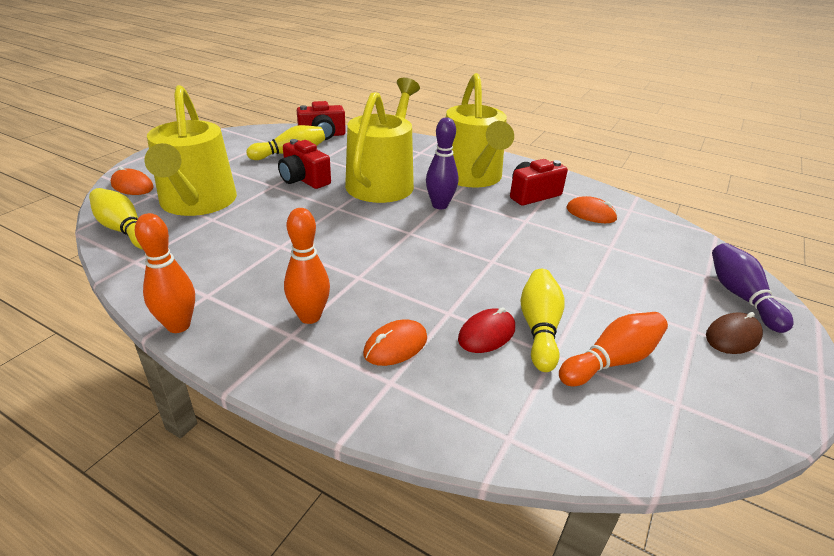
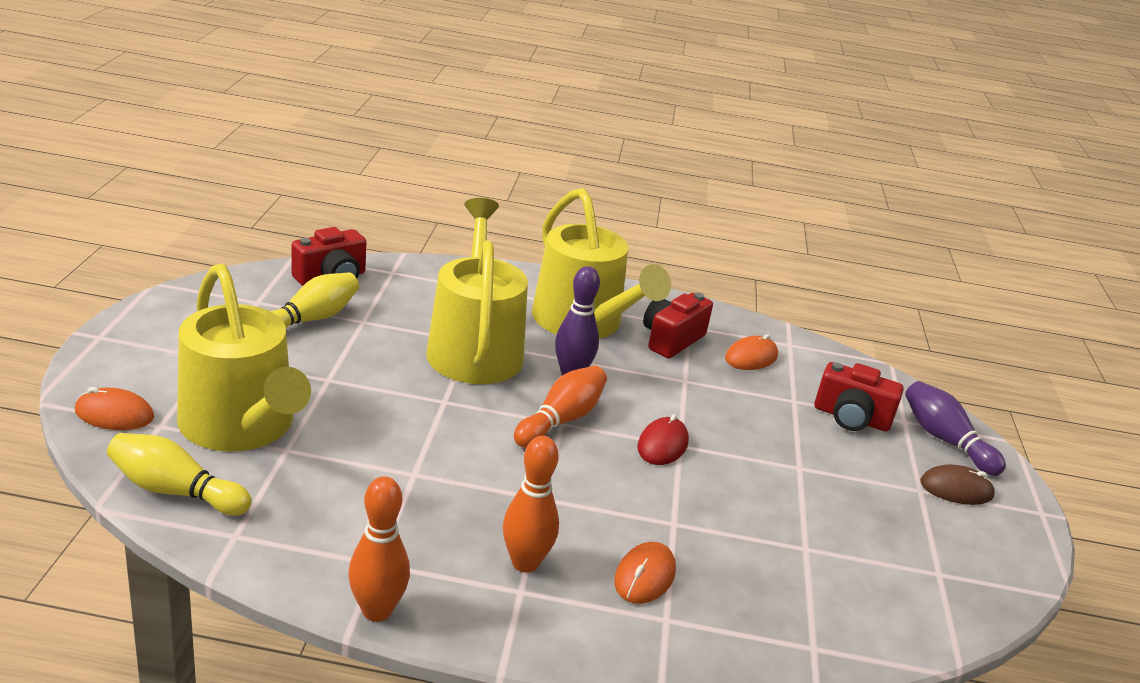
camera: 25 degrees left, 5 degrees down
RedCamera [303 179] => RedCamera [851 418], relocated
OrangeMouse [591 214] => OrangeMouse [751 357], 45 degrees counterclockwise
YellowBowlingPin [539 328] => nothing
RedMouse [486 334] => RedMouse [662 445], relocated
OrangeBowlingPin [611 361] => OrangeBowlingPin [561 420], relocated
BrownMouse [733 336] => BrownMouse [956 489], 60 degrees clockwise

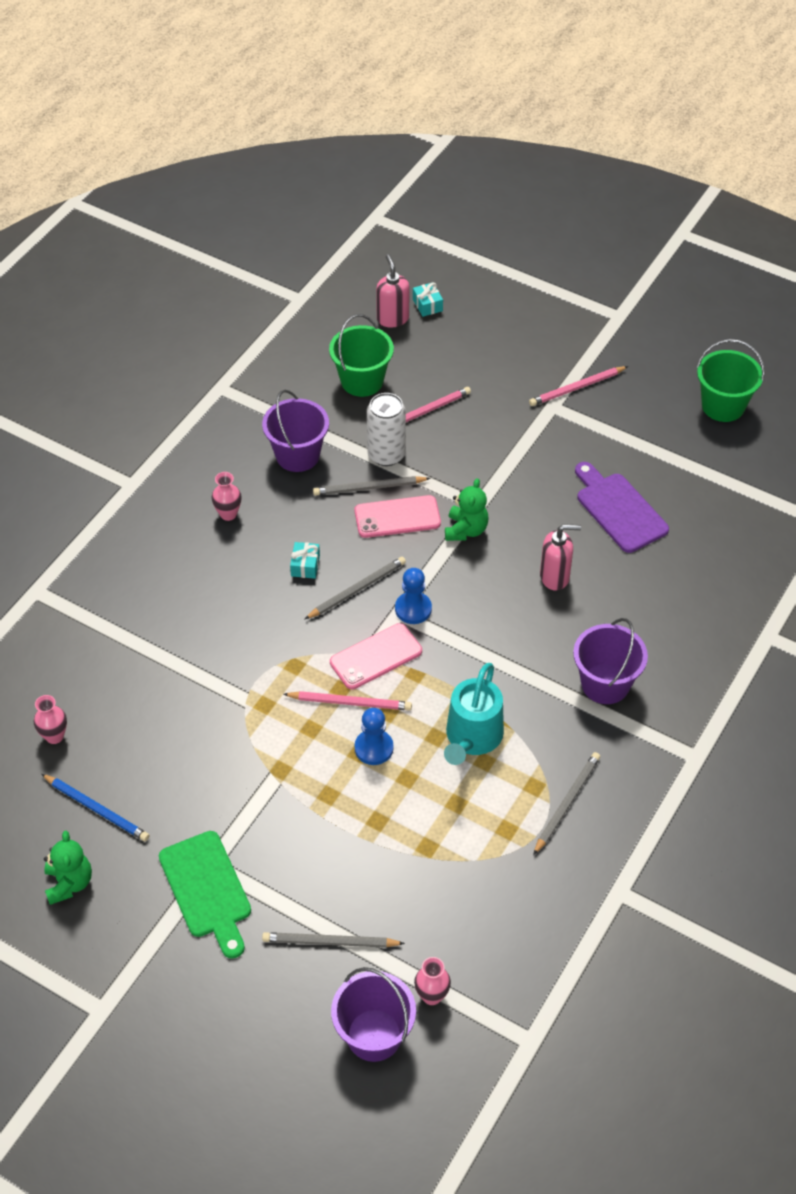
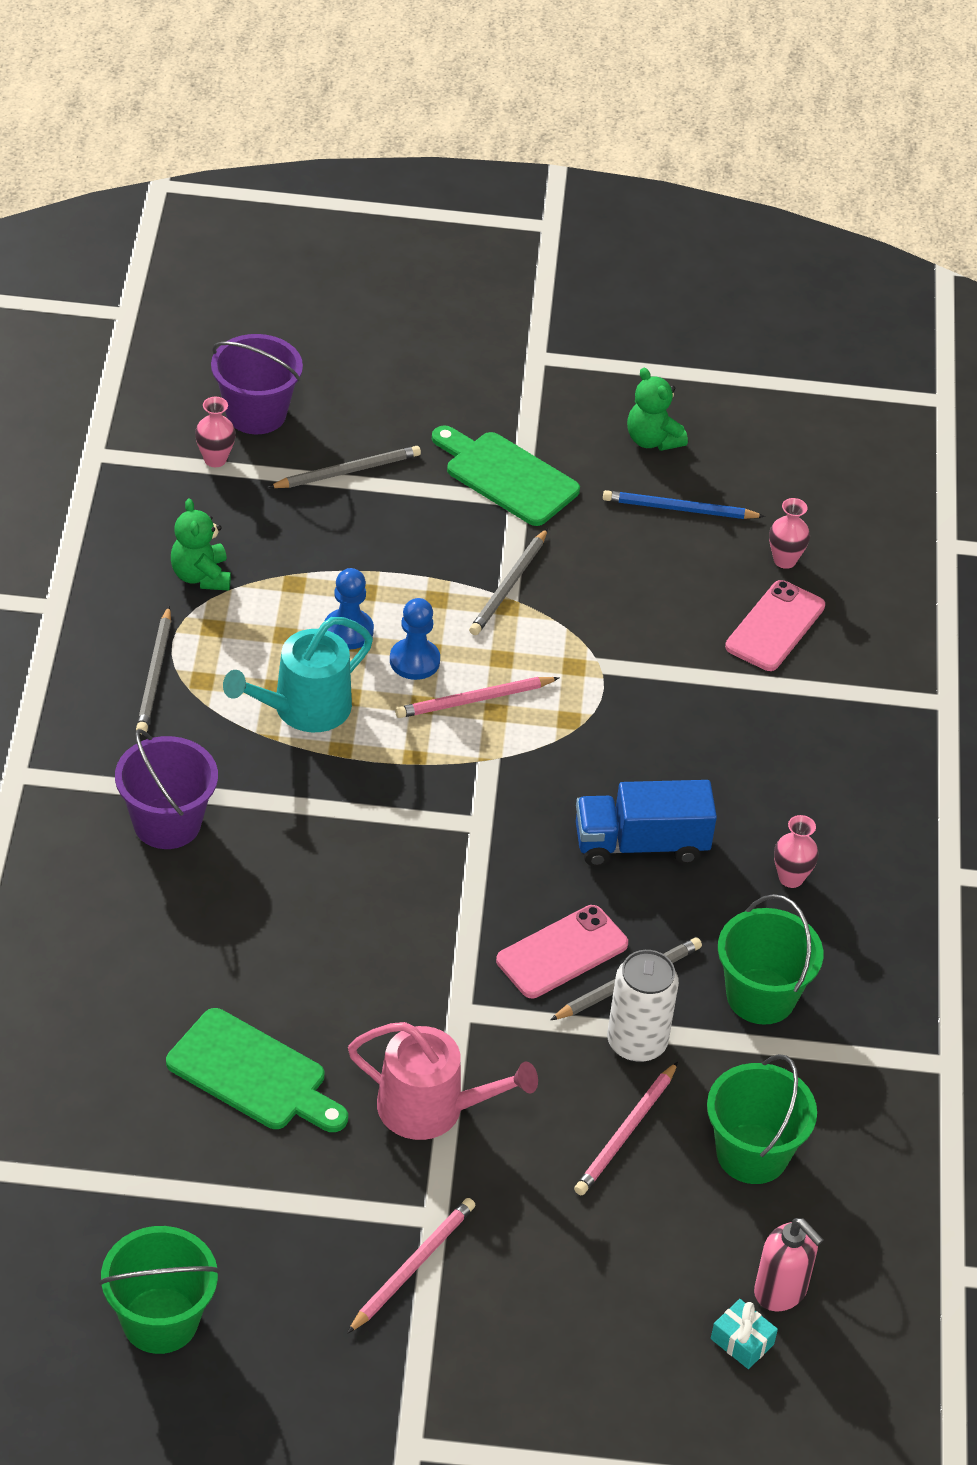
camera: 150 degrees right, 5 degrees down
PurpleBucket [297 455] => GreenBucket [761 996]
PurpleCuttingBoard [618 510] => GreenCuttingBoard [253 1074]
GreenTeddyBear [466 530] => GreenTeddyBear [201 576], relocated
PinkSoapDispenser [555 577] => nothing
TurquoiseGift [305 565] => BlueTruck [640 844]
GreyPencil [357 589] => GreyPencil [509 586], relocated
BluePawn [413 609] => BluePawn [348 631], relocated
PinkPhone [376 657] => PinkPhone [775 626], relocated
TurquoiseWateringCan [472 737] => TurquoiseWateringCan [304 709], 120 degrees counterclockwise
nothing => PinkWateringCan [431 1108]

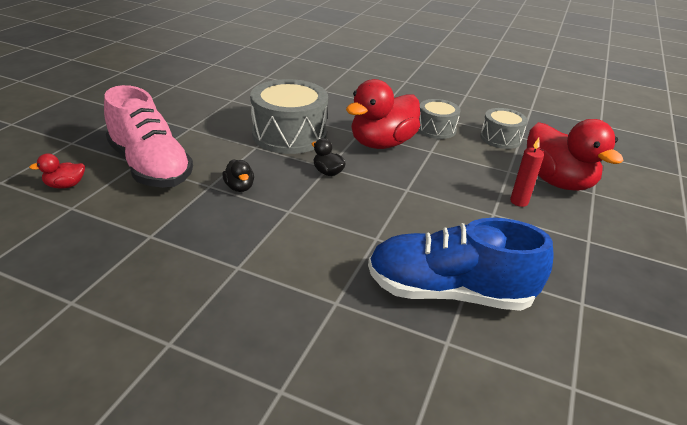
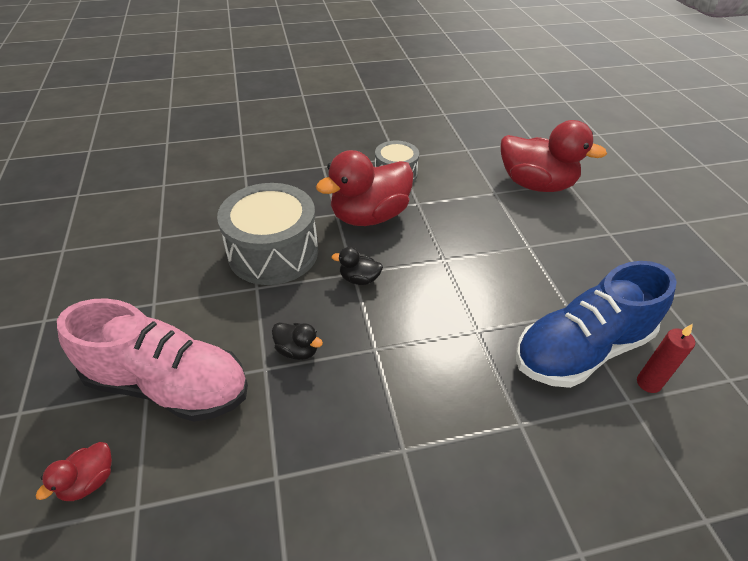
camera: 35 degrees left, 10 degrees up
RedDuck [382 143] => RedDuck [369 216], 45 degrees clockwise
GreyDrum [500 138] => nothing
RedCandle [519 201] => RedCandle [648 383], relocated

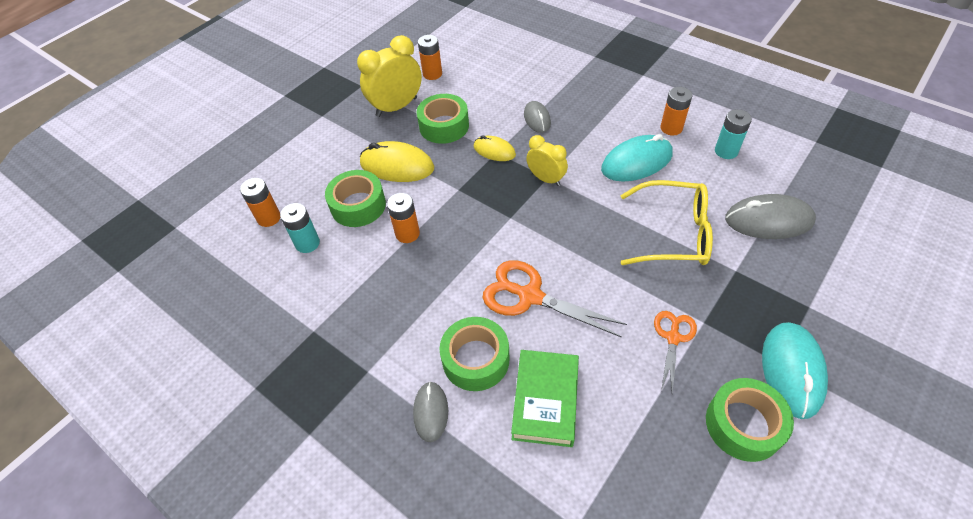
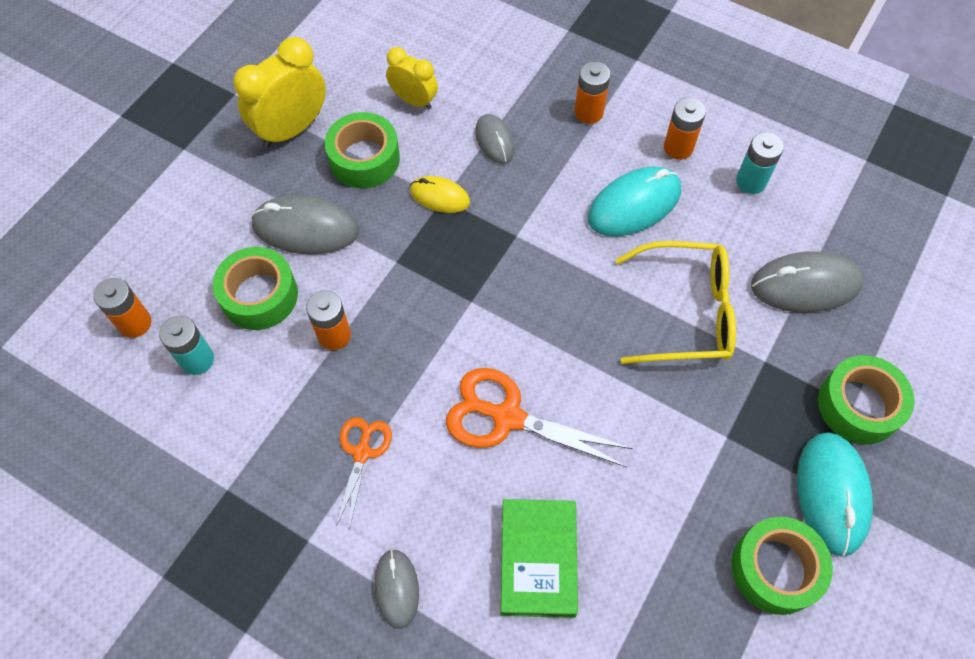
camera: 10 degrees left, 10 degrees up
OrangeBattery [432 74] => OrangeBattery [588 112], relocated
YellowClock [546 179] => YellowClock [414 101], relocated
YellowMouse [397 166] => GreyMouse [305 228]
OrangeScissors [673 338] => OrangeScissors [362 453], relocated
GreenTape [475 359] => GreenTape [858 405], relocated

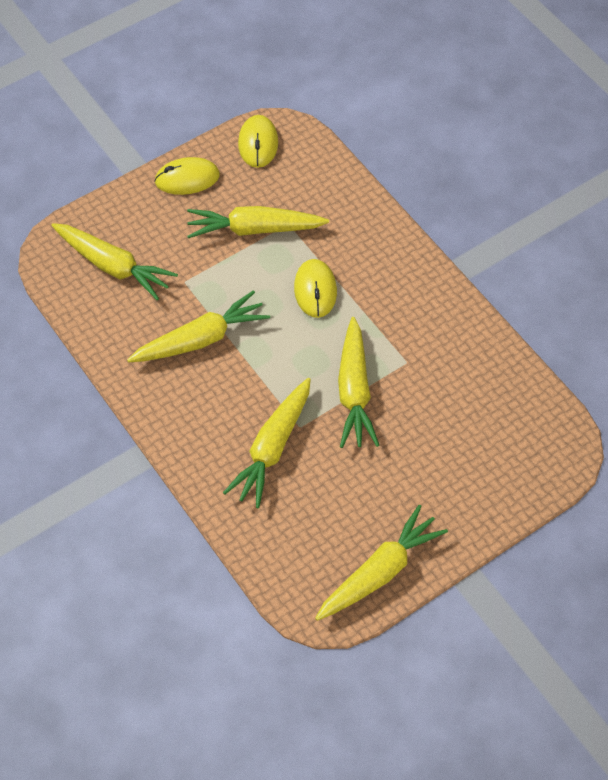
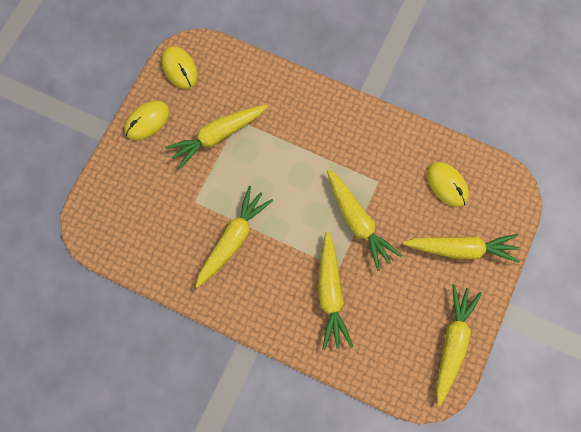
camera: 30 degrees left, 15 degrees up
YellowCarrot [113 266] => YellowCarrot [461 249], relocated
YellowMouse [315 290] => YellowMouse [447 185], relocated

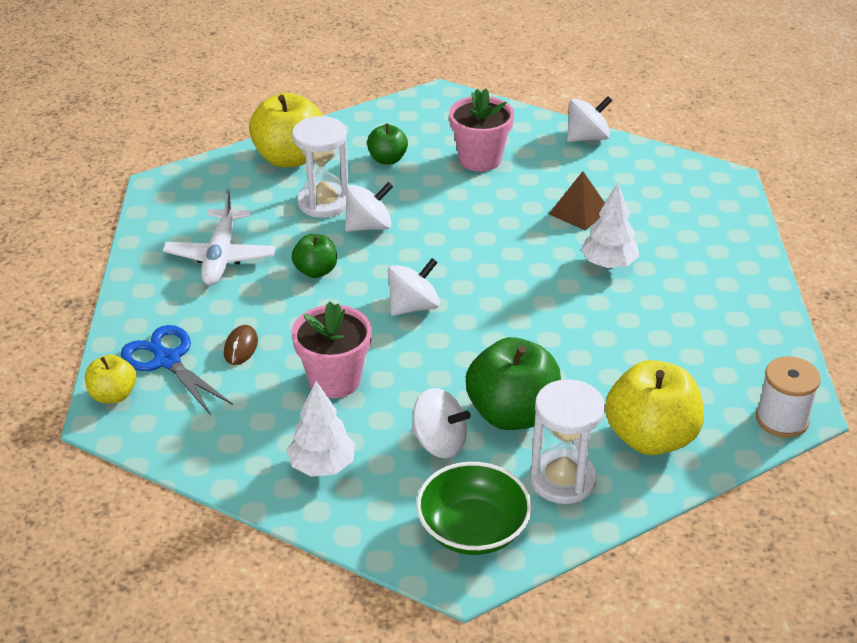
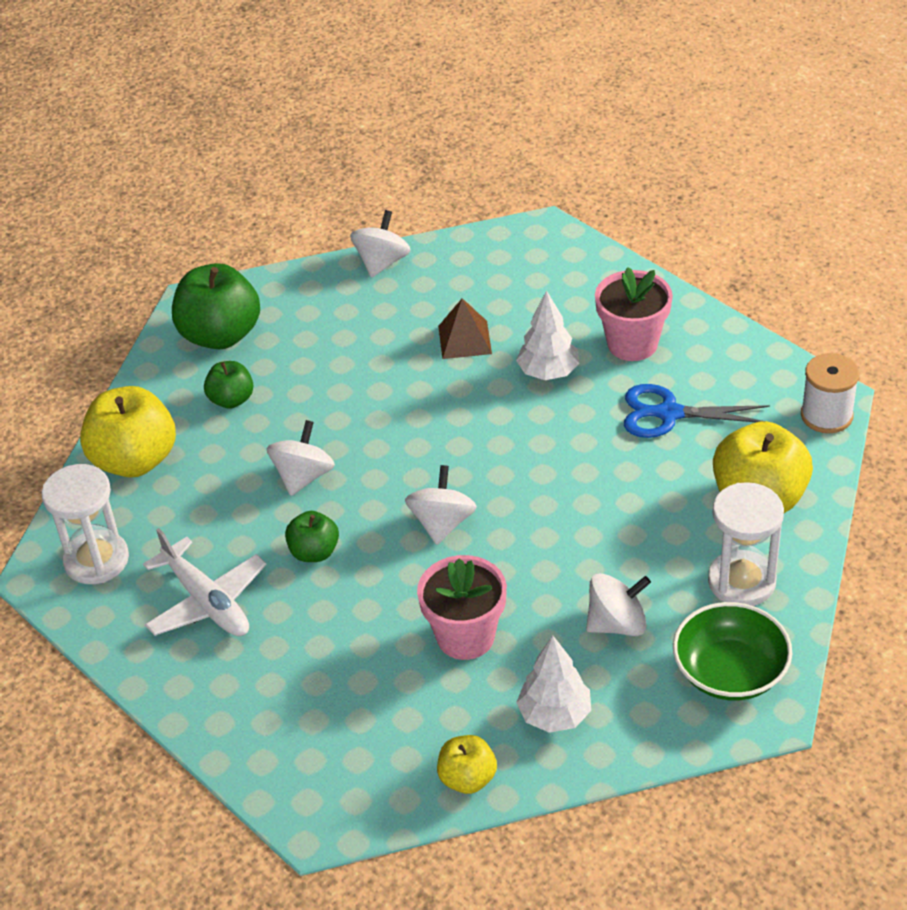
camera: 40 degrees left, 5 degrees up
PinkFlowerPot [480 159] => PinkFlowerPot [632 344], relocated
WhiteHourglass [323 202] => WhiteHourglass [96 560], relocated
BlueScissors [167 360] => BlueScissors [669 413], relocated
BrownMouse [241 347] => nothing
GreenApple [512 414] => GreenApple [220 335], relocated
YellowApple [113 395] => YellowApple [467 779], relocated

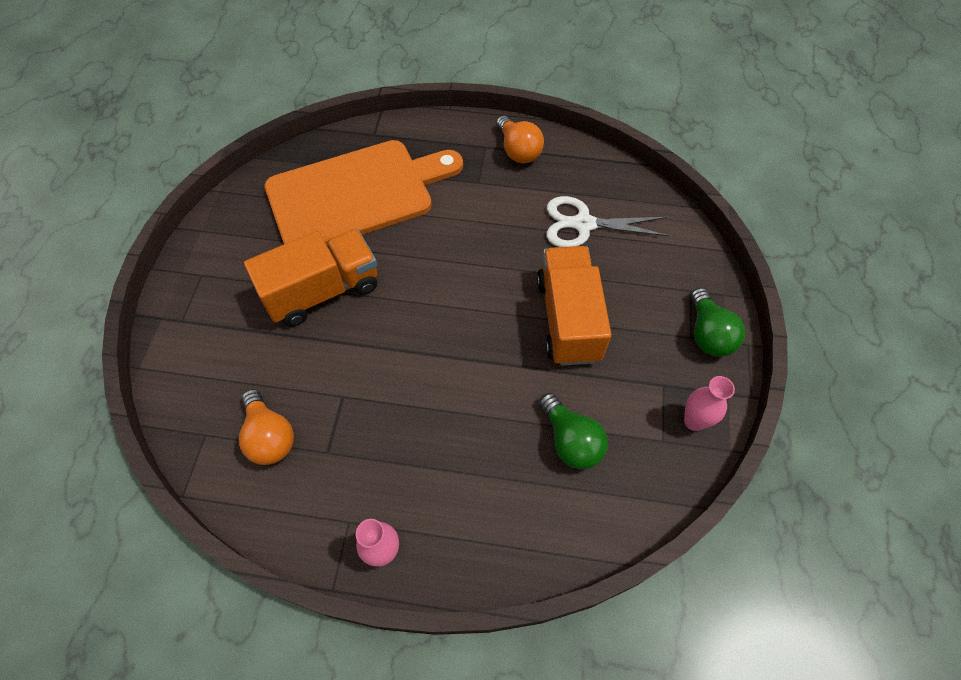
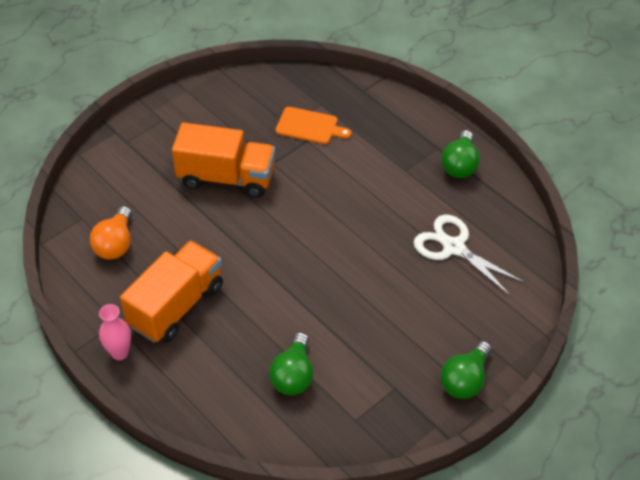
camera: 40 degrees right, 10 degrees down
OrangeLightBulb [518 151] => GreenLightBulb [460 165]
OrangeCuttingBoard [356 194] => OrangeCuttingBoard [309 126], x0.42
OrangeTruck [568 319] => OrangeTruck [176 306], relocated
PinkVase [694 421] => nothing

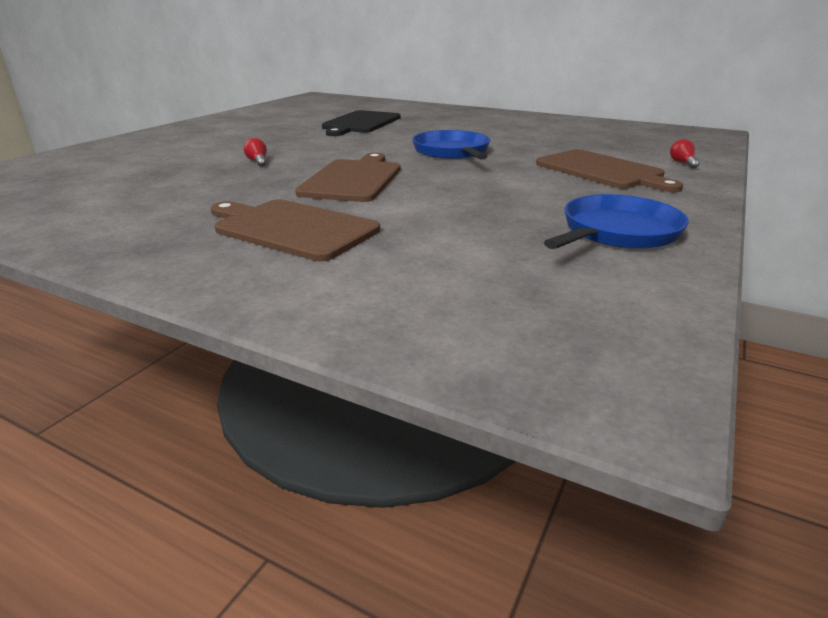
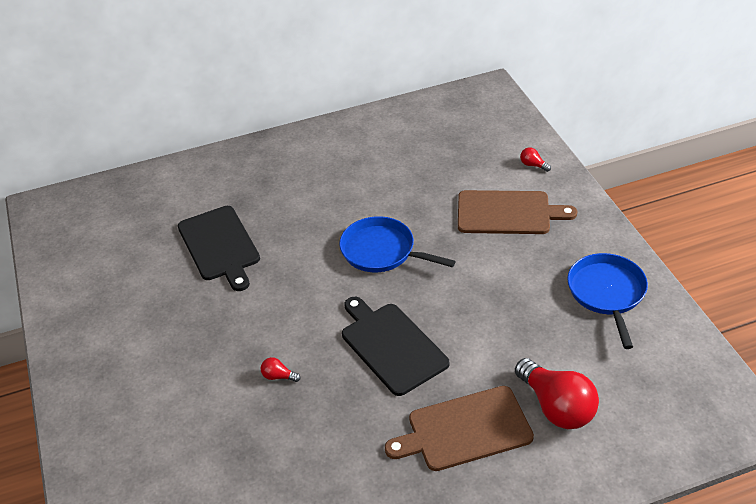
camera: 45 degrees left, 15 degrees up
BrownCuttingBoard [353 179] => BlackCuttingBoard [391 346]
nothing => RedLightBulb [556 407]

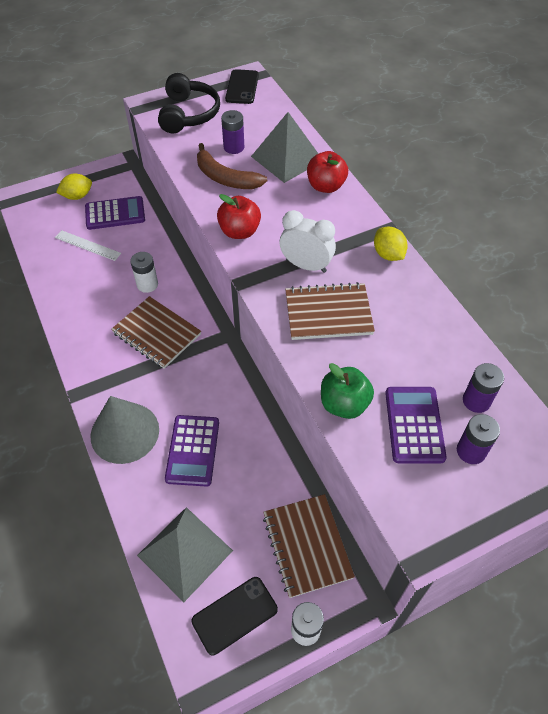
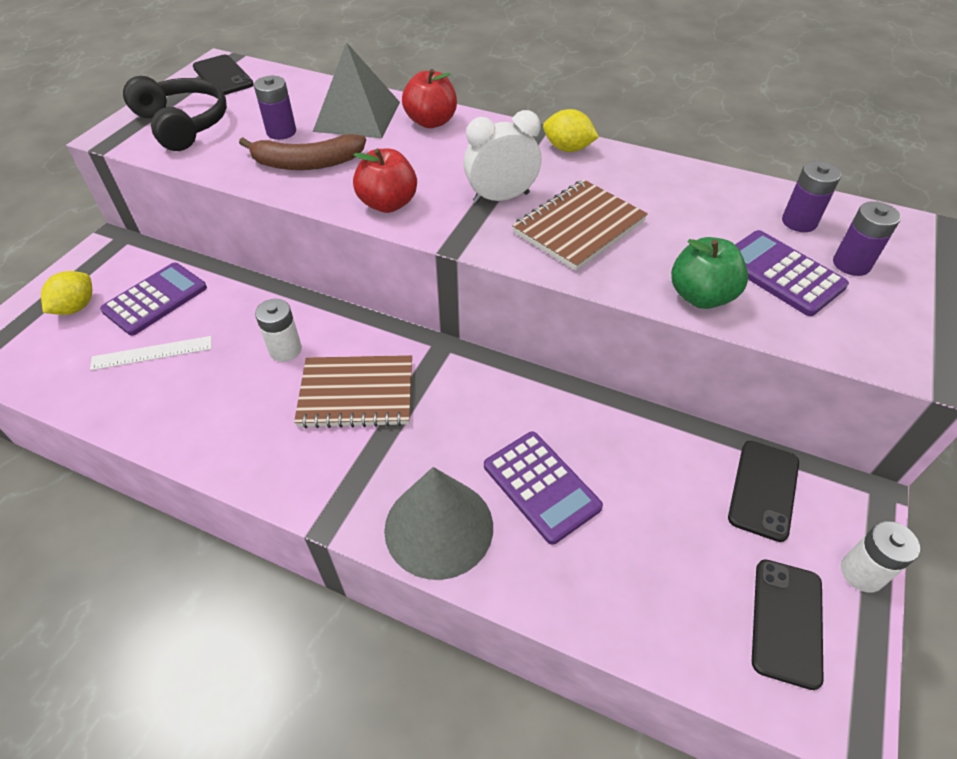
camera: 40 degrees left, 5 degrees down
BrownNotebook [307 546] => BlackPhone [763 490]
GreyPyramid [184 553] => nothing

